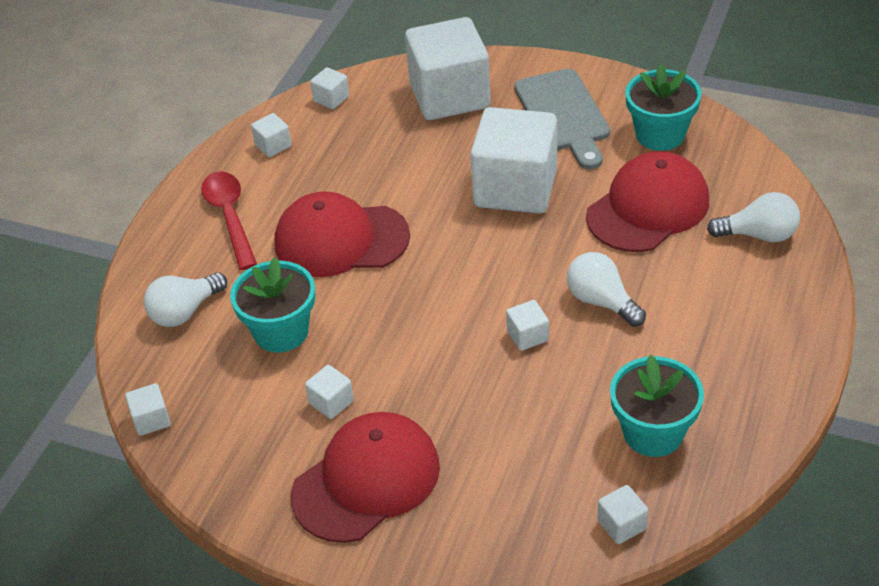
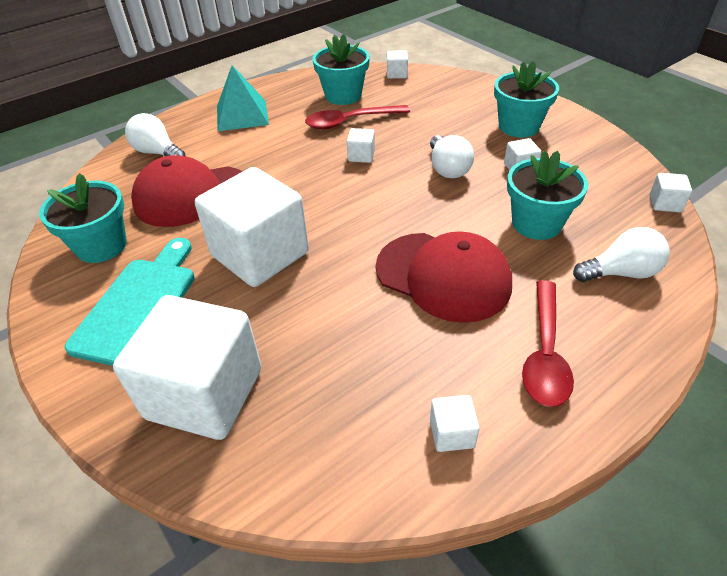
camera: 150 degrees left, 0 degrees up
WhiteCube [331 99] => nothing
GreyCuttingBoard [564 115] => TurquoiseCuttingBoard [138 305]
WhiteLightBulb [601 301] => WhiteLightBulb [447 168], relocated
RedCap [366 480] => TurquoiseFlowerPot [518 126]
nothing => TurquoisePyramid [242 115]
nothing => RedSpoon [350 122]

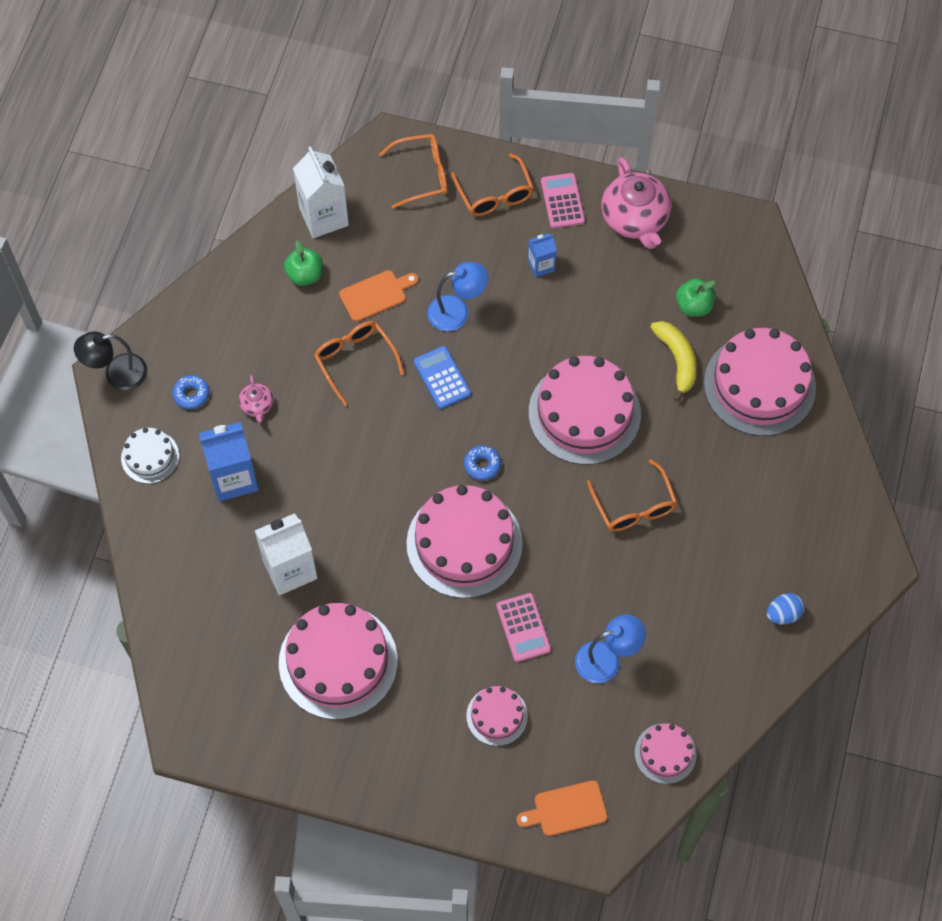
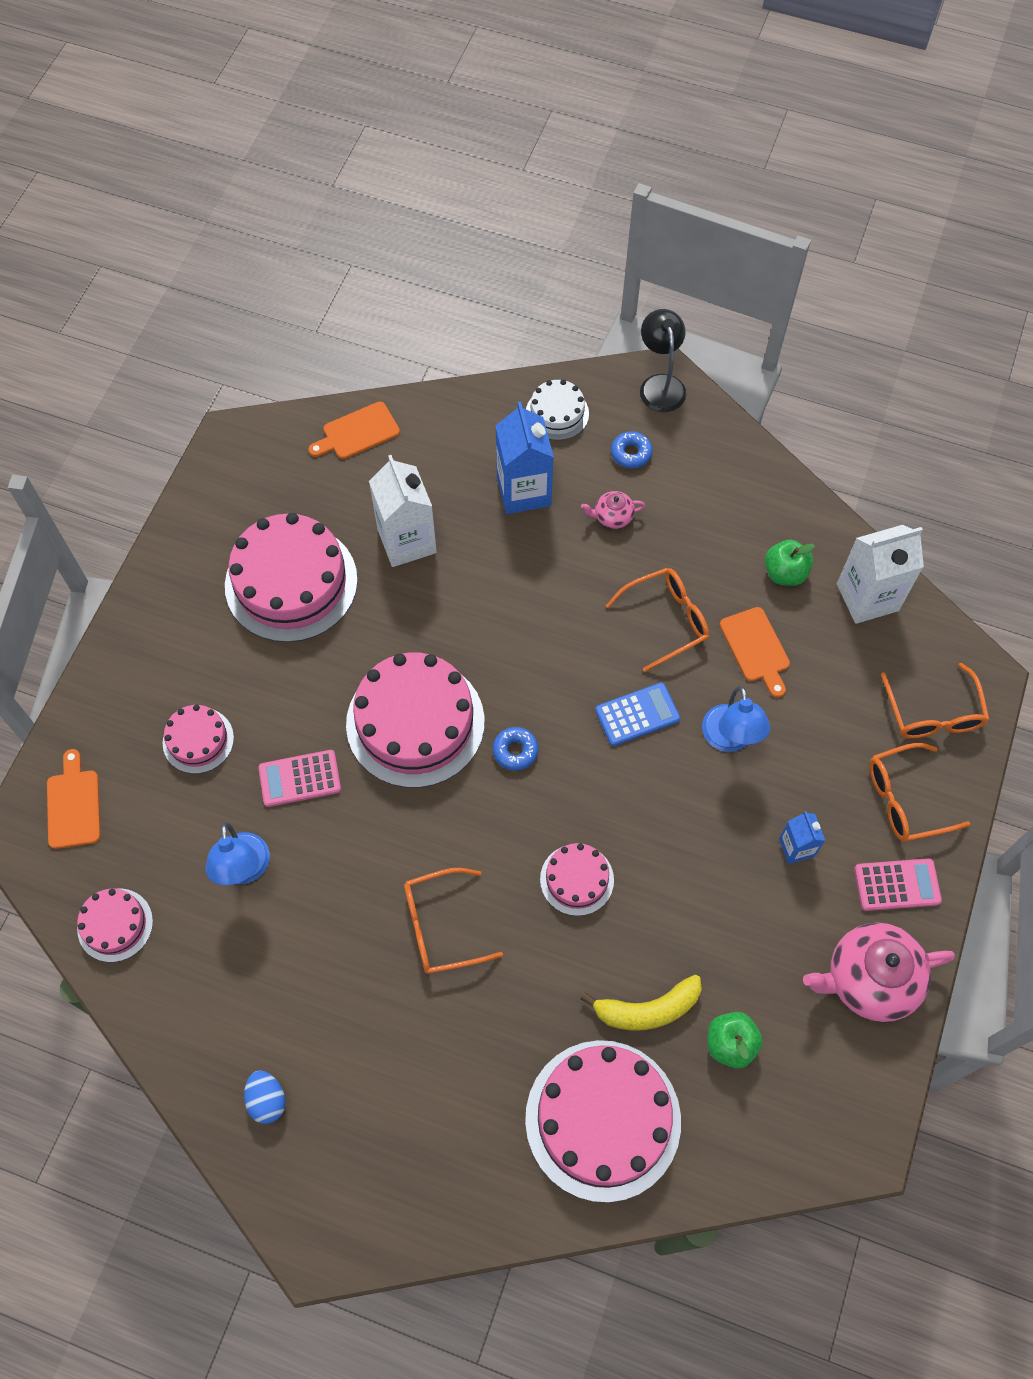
camera: 95 degrees right, 0 degrees up
PinkCake [584 413] => PinkCake [577 879], x0.51
nothing => OrangeCuttingBoard [357 432]

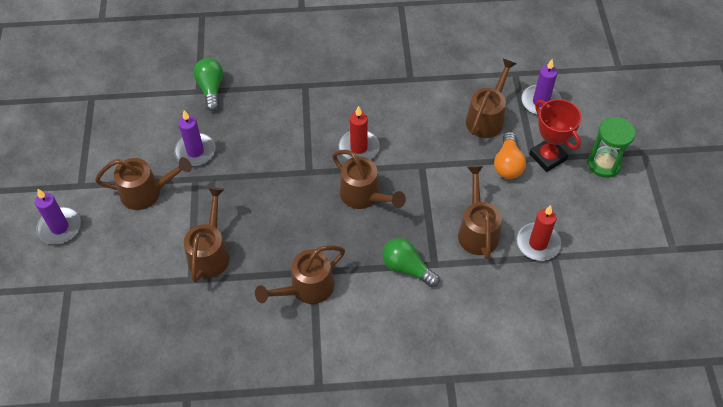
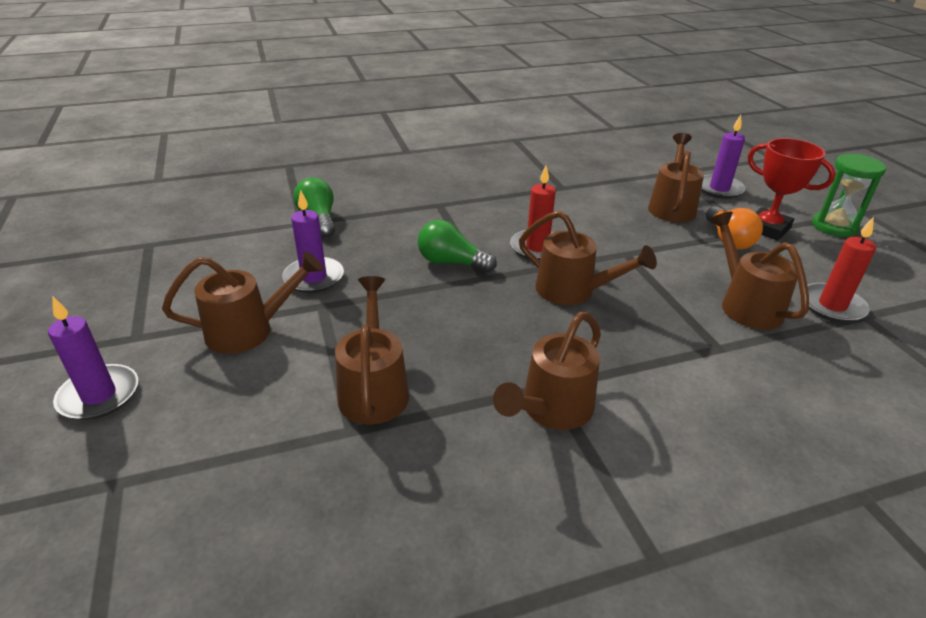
camera: 15 degrees left, 20 degrees down
GreenLightBulb [407 268] => GreenLightBulb [451 262], relocated

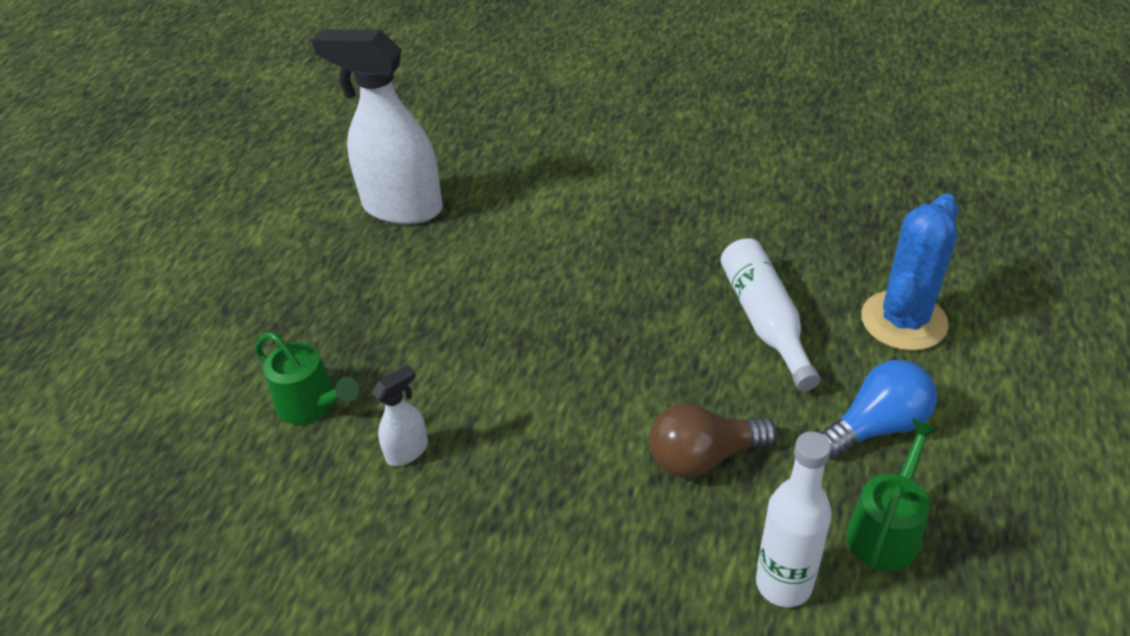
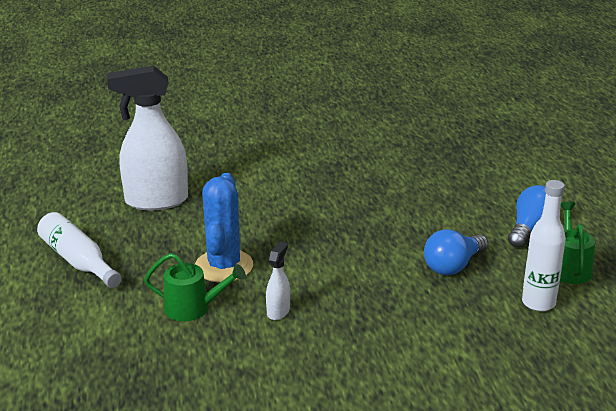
camera: 30 degrees left, 15 degrees down
BlueCactus [903 321] => BlueCactus [224 266], relocated
WhiteBottle [765 320] => WhiteBottle [78 261], relocated
BrownLightBulb [703 457] => BlueLightBulb [453 266]

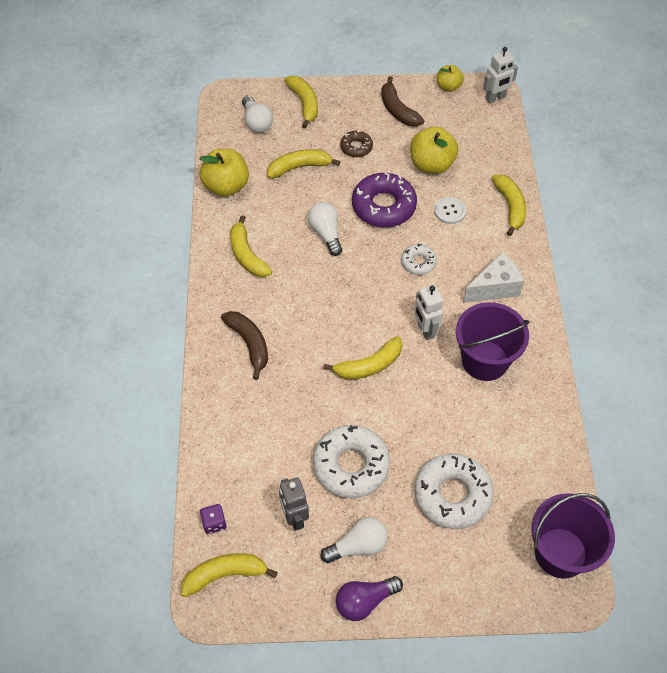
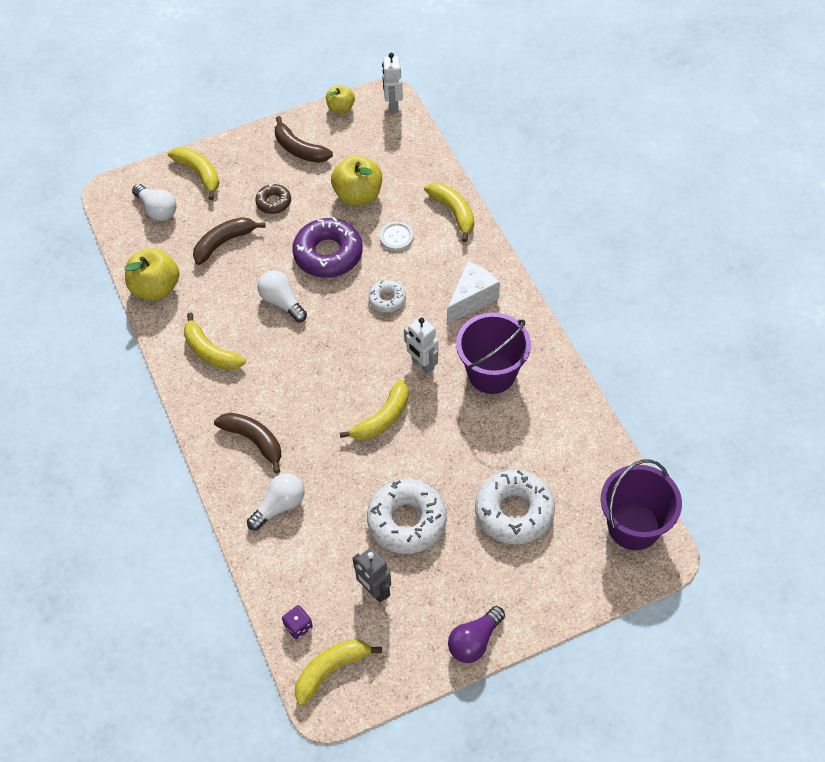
camera: 20 degrees left, 0 degrees up
WhiteRobot [495 98] => WhiteRobot [393 105], 135 degrees clockwise
YellowBanana [299 167] => BrownBanana [224 242]
WhiteLightBulb [358 546] => WhiteLightBulb [279 506], relocated

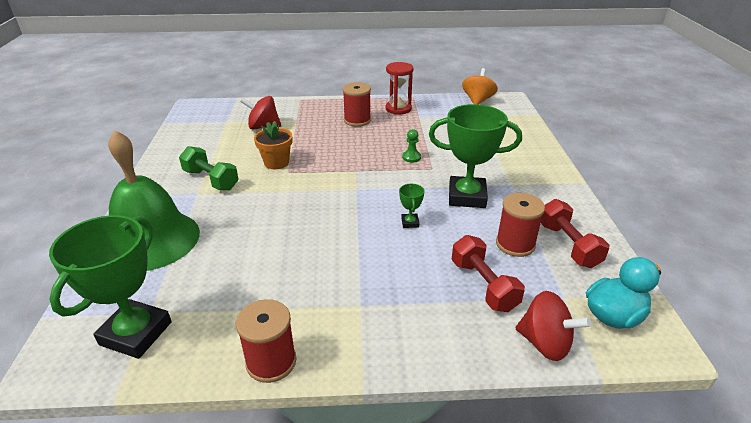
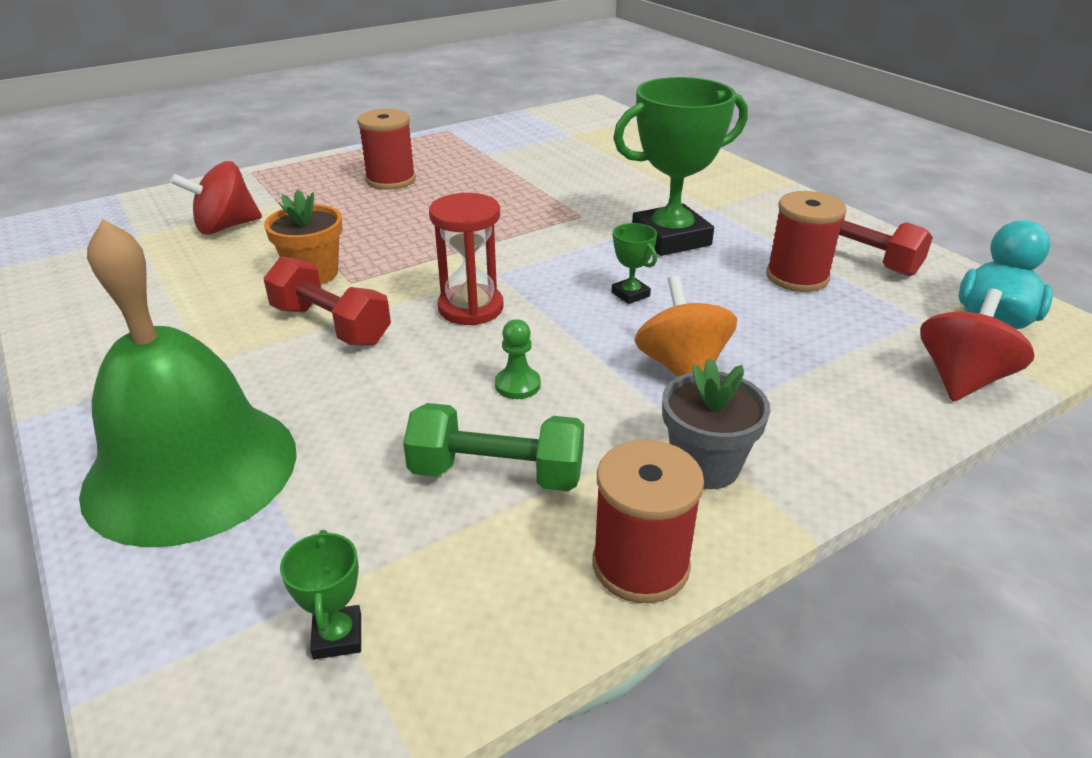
camera: 30 degrees left, 0 degrees up
RedHourglass [398 109] => RedHourglass [471 308], relocated
OrangeSpinningTop [477 100] => OrangeSpinningTop [681 367], relocated
GreenPawn [411 157] => GreenPawn [517 385], relocated
GreenDumbbell [211 180] => GreenDumbbell [497 473], relocated
GreenTrophy [136 333] => GreenTrophy [337 636], x0.42
RedDumbbell [483 285] => RedDumbbell [331 325], relocated
RedSpinningTop [545 343] => RedSpinningTop [961 379], 60 degrees counterclockwise
nothing => GreyFlowerPot [705 465]

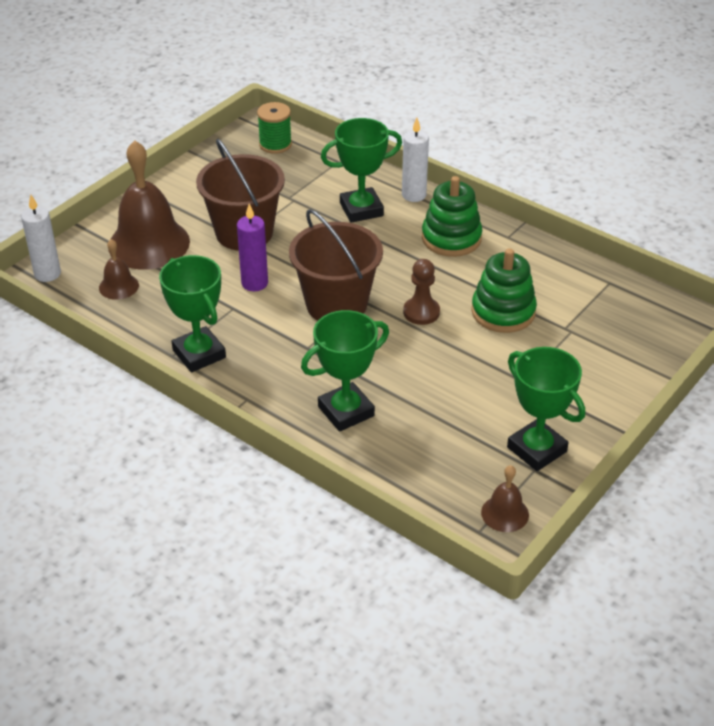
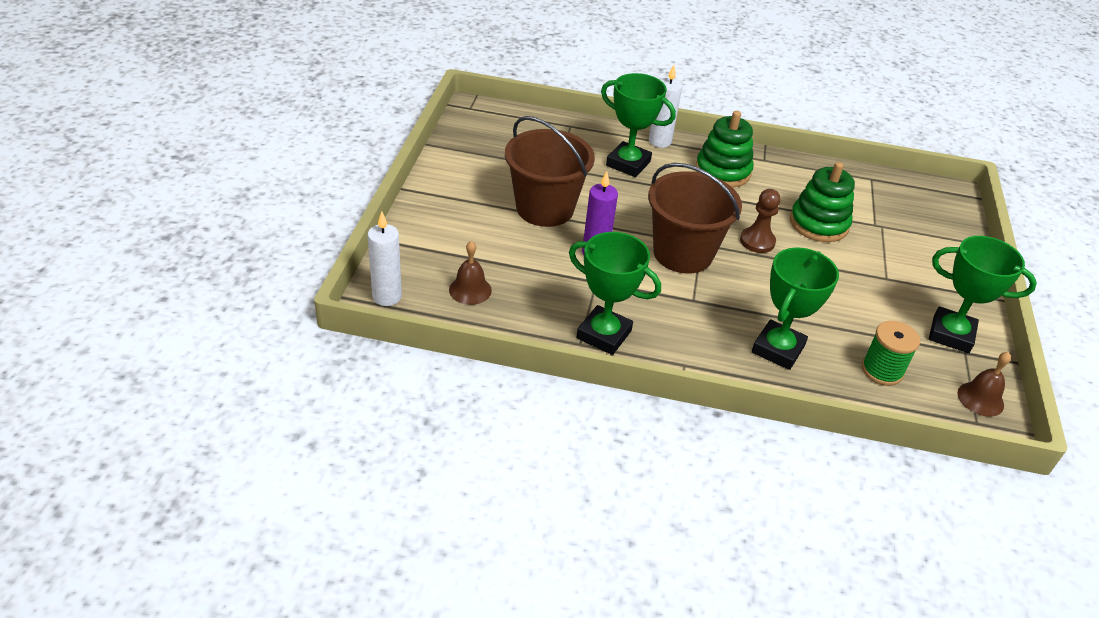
camera: 30 degrees left, 0 degrees up
GreenSpool [275 144] => GreenSpool [882 370], relocated
GreenTrophy [361 209] => GreenTrophy [628 164], 75 degrees clockwise
BrownBell [149 243] => nothing

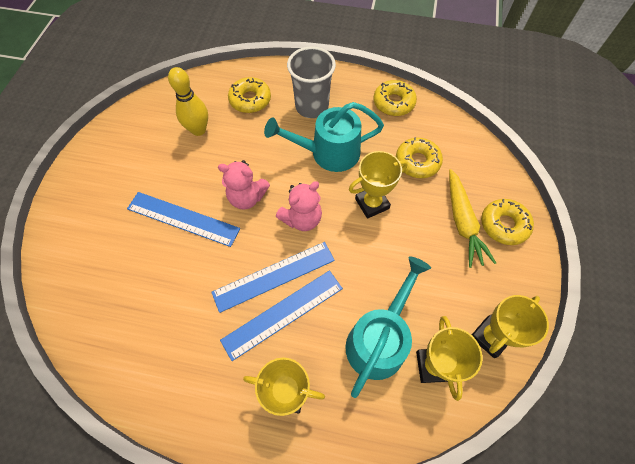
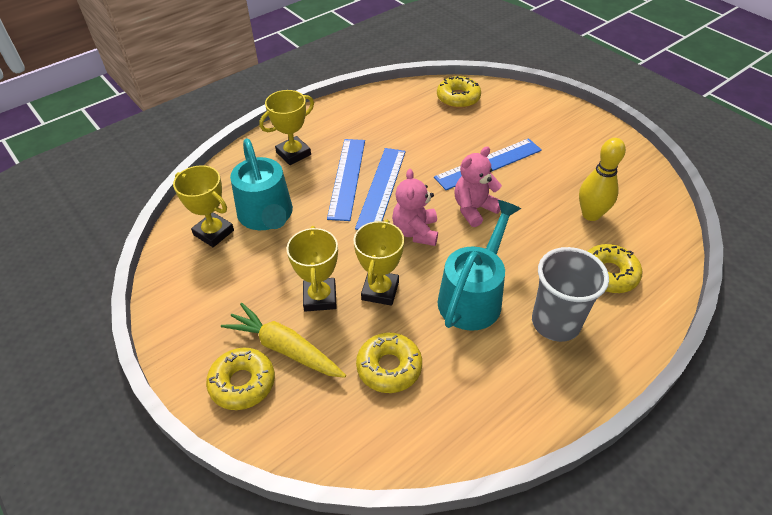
camera: 130 degrees right, 15 degrees down
YellowDonut [393 103] => YellowDonut [458 98], relocated
YellowTrophy [490 337] => YellowTrophy [320 297], relocated

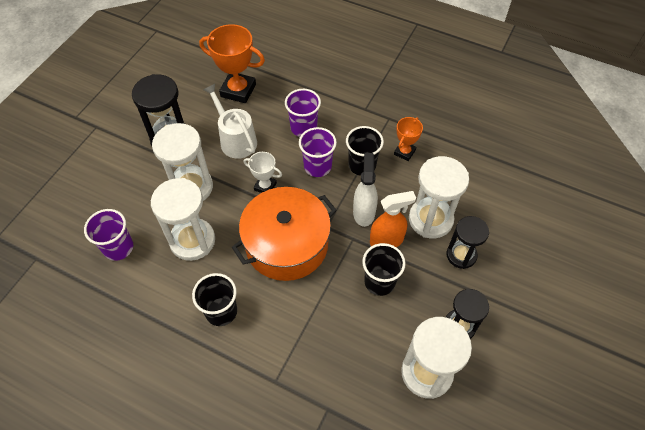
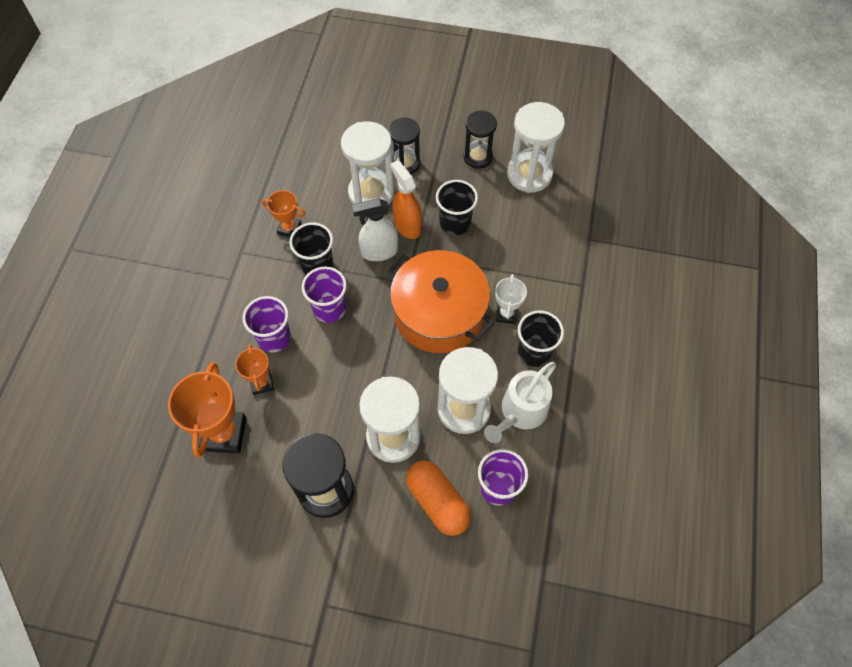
camera: 105 degrees left, 5 degrees up
WhiteWateringCan [236 140] => WhiteWateringCan [520 412], relocated
WhiteTrophy [265 186] => WhiteTrophy [506 314], relocated
nothing => OrangeTrophy [262 383]
nothing => OrangeCapsule [437 502]

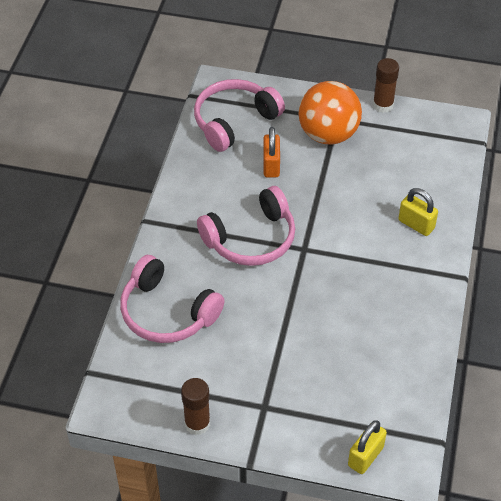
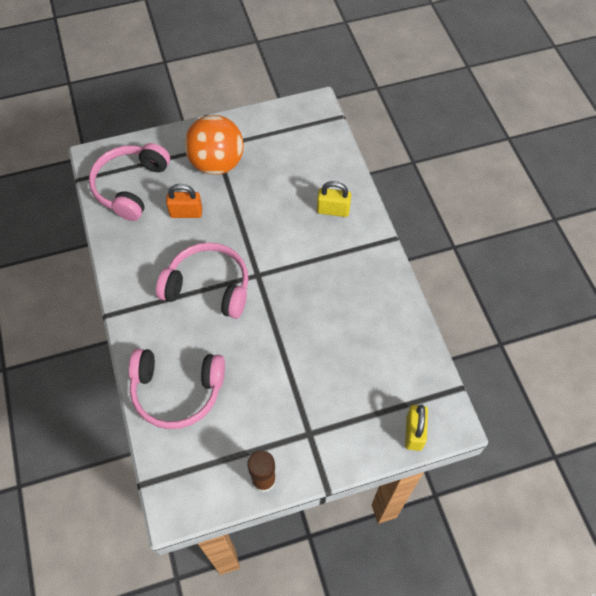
camera: 30 degrees left, 10 degrees up
BrownGlueStick [383 105] => nothing
OrangePadlock [271 165] => OrangePadlock [186 213], 60 degrees counterclockwise
PinkHeadphones [251 238] => PinkHeadphones [208 287], 105 degrees counterclockwise

